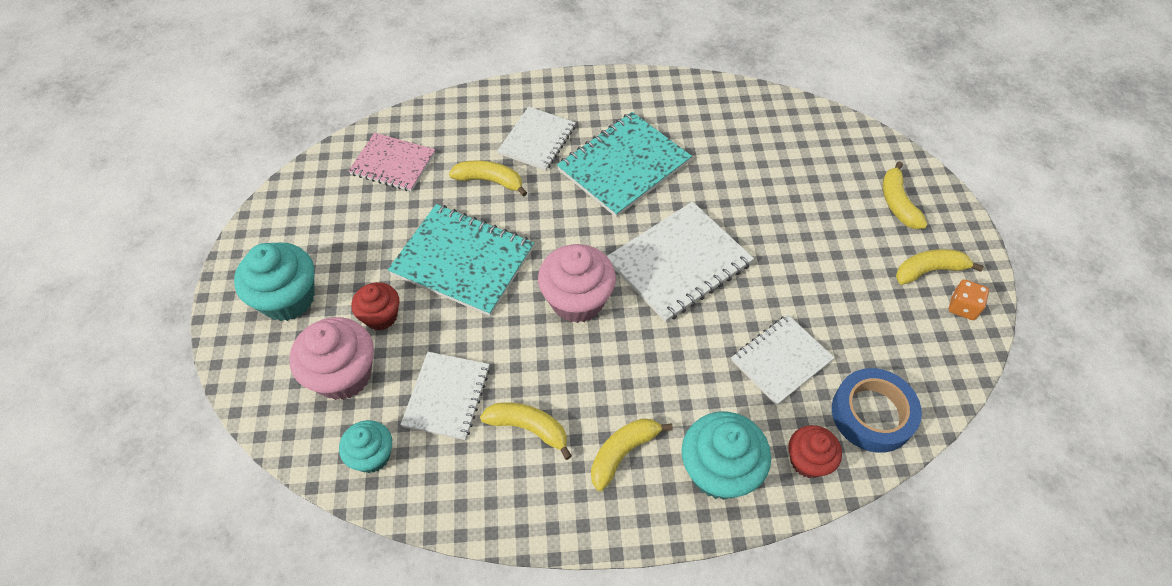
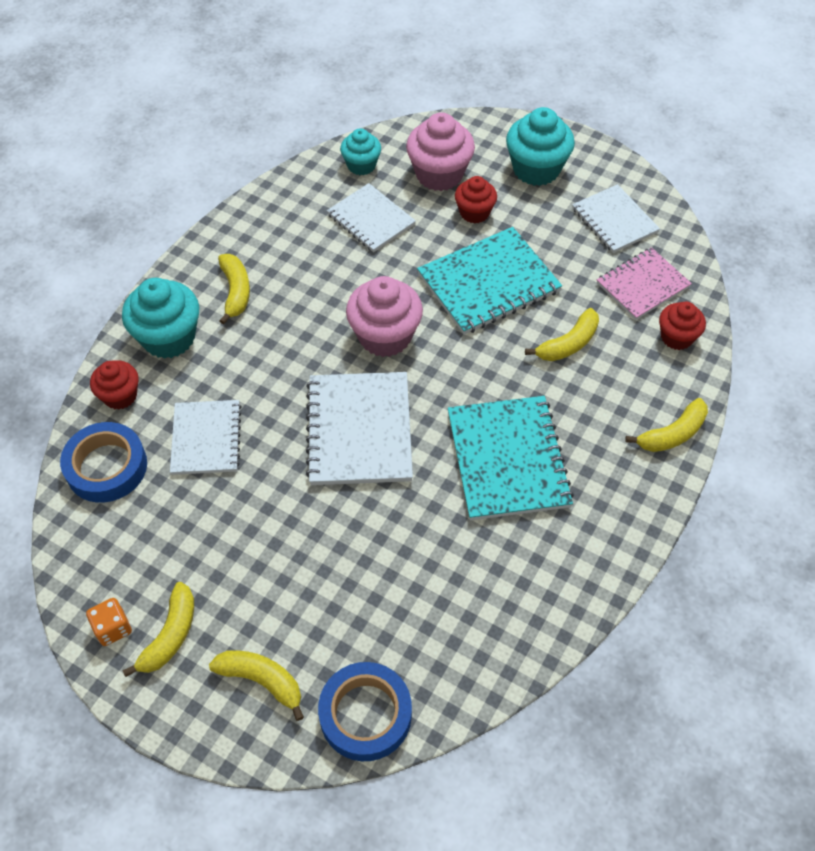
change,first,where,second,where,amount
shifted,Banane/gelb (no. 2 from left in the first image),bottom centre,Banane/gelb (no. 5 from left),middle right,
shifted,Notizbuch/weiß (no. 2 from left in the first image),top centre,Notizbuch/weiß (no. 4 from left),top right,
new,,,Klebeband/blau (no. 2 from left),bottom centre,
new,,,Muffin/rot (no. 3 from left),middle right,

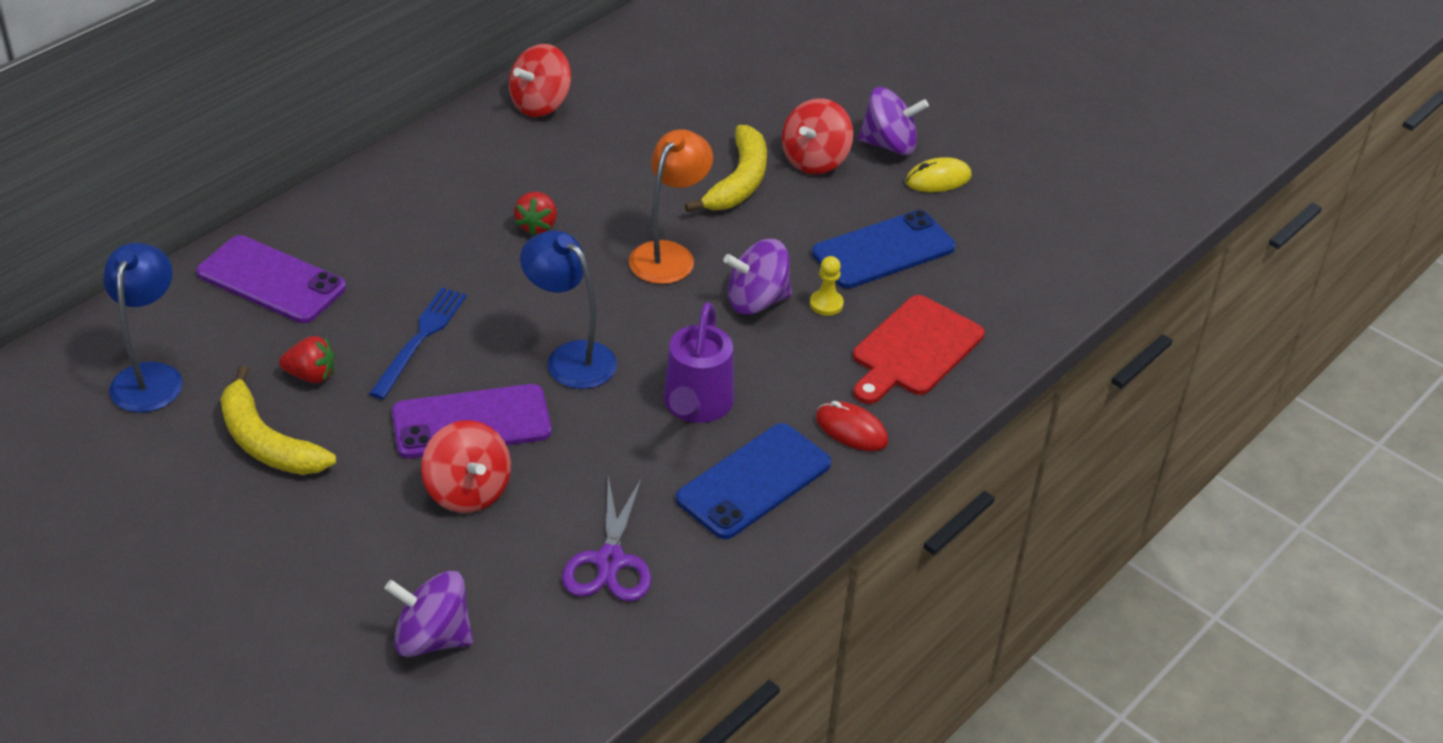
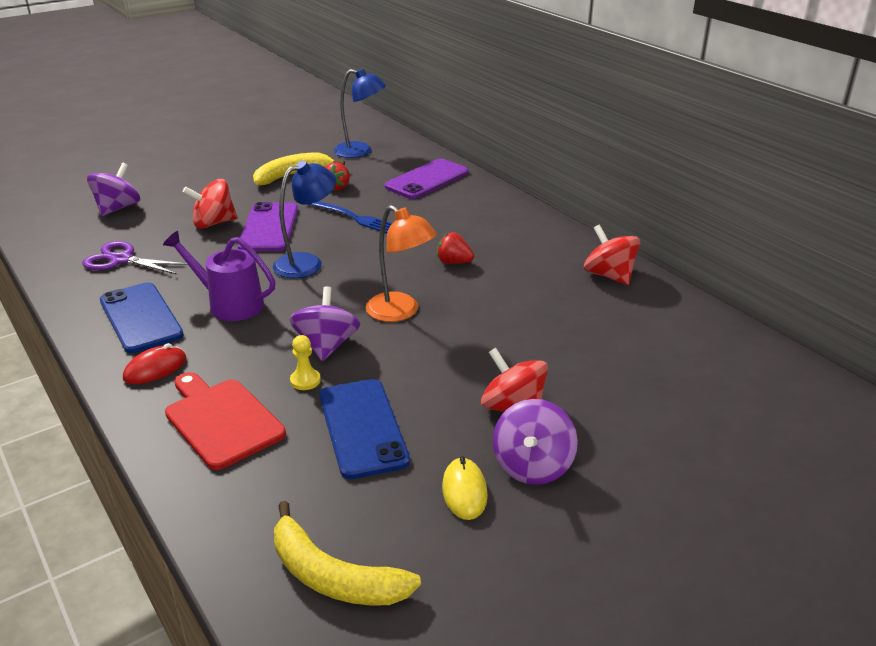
change,first,where,second,where,amount
shifted,Banane/gelb (no. 2 from left),top centre,,bottom centre,

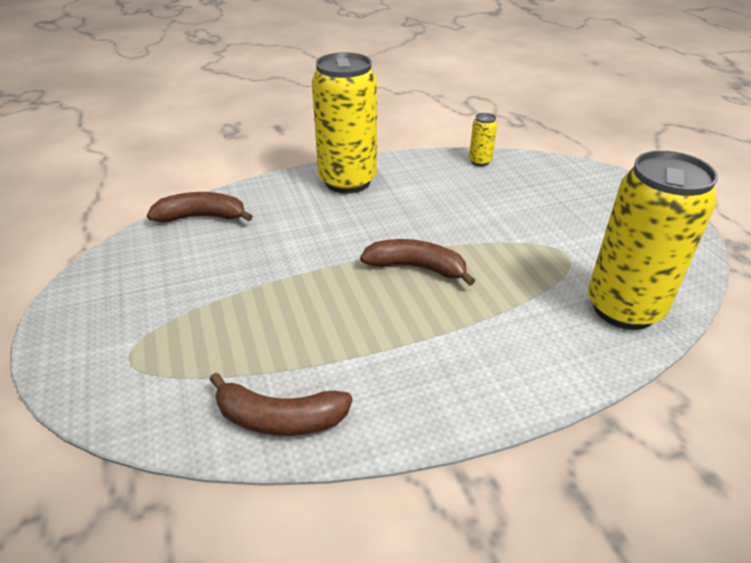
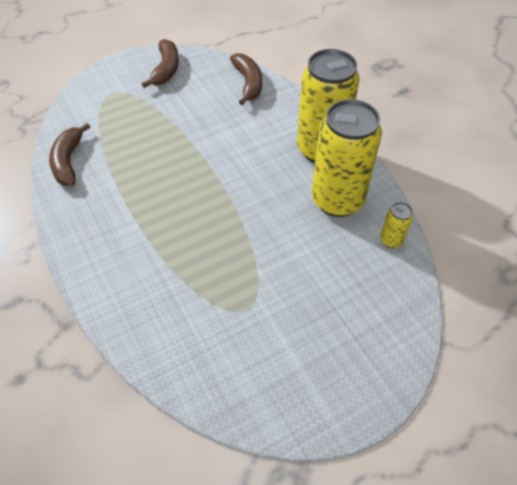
change,first,where,second,where,amount
shifted,Banane/braun (no. 3 from left in the first image),centre,Banane/braun (no. 2 from left),top left,
shifted,Dose/gelb (no. 3 from left in the first image),middle right,Dose/gelb (no. 2 from left),top right,

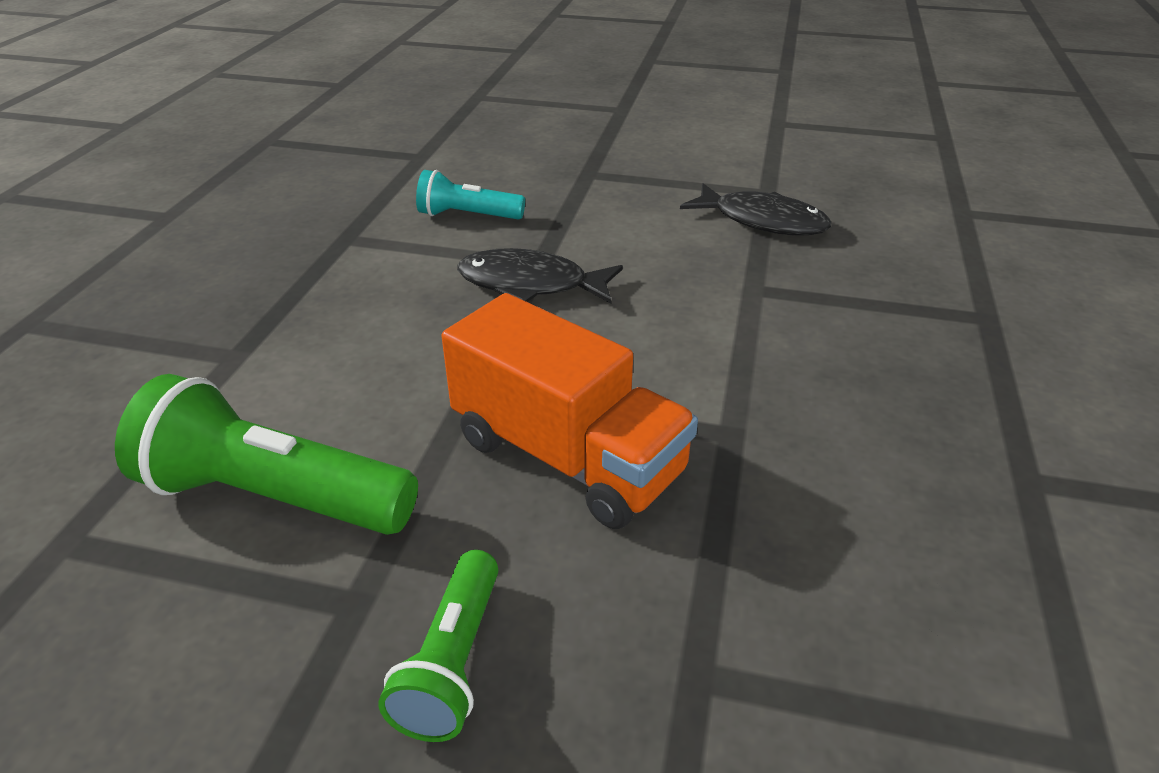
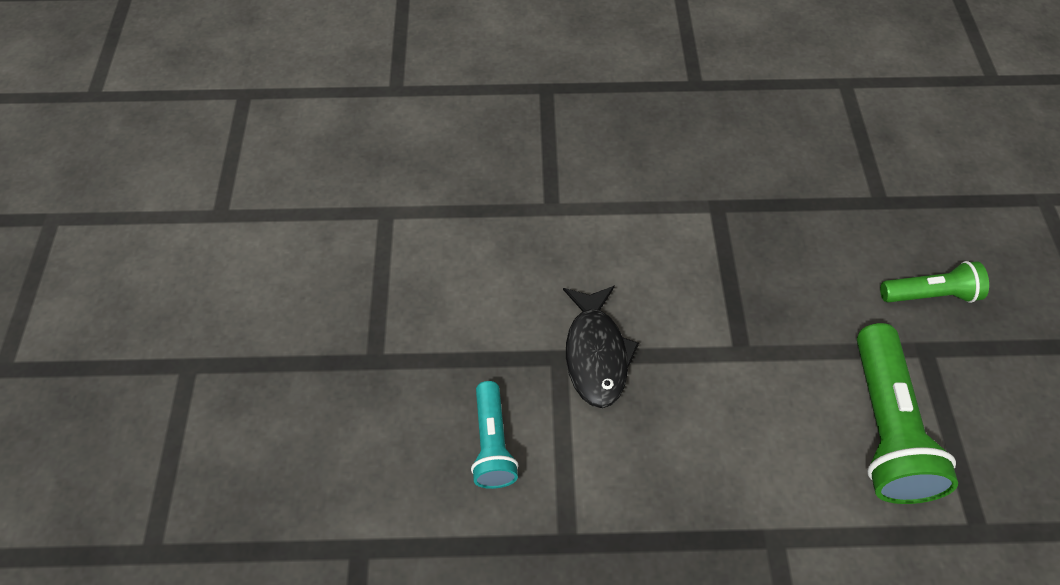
change,first,where,second,where,amount
gone,Lastwagen/orange,centre,,,
gone,Fisch/schwarz (no. 2 from left),top centre,,,

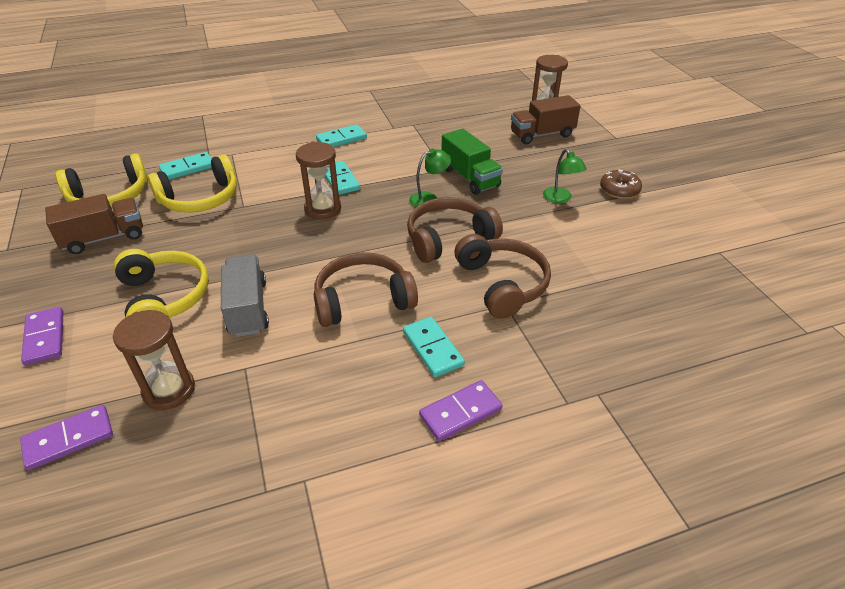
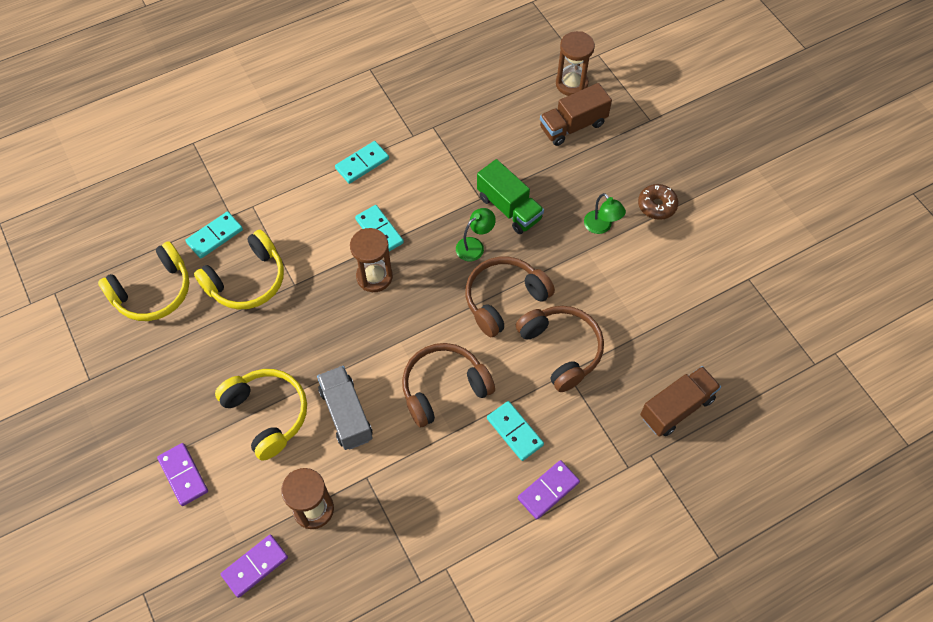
change,first,where,second,where,amount
shifted,Lastwagen/braun (no. 1 from left in the first image),middle left,Lastwagen/braun (no. 2 from left),middle right,

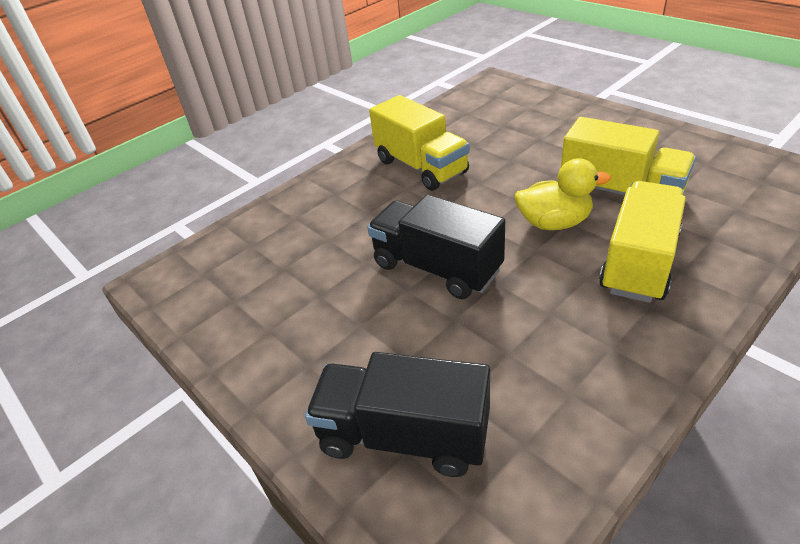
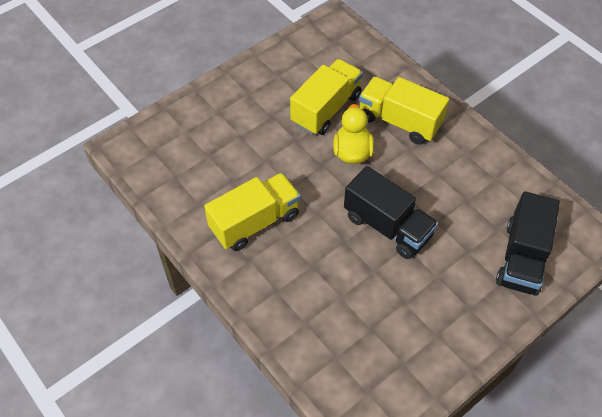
change,first,where,second,where,amount
rotated,Lastwagen/schwarz (no. 2 from left in the first image),centre,Lastwagen/schwarz (no. 1 from left),centre,90 degrees counterclockwise

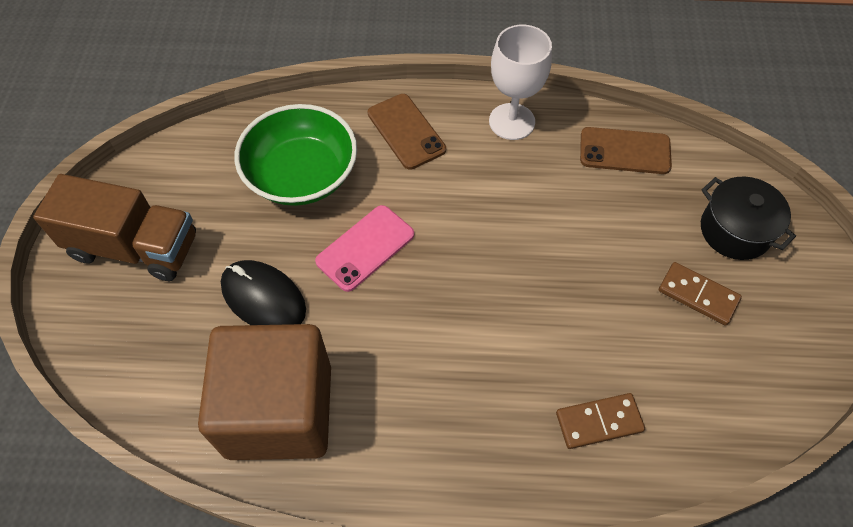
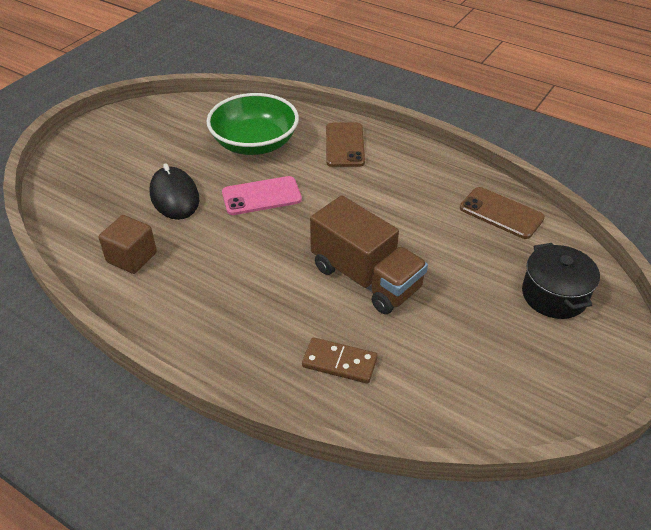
change,first,where,second,where,amount
shifted,Lastwagen/braun,middle left,,centre,
scaled,Kubus/braun,bottom left,,middle left,x0.48
gone,Kelch/weiß,top centre,,,
gone,Dominostein/braun (no. 2 from left),middle right,,,

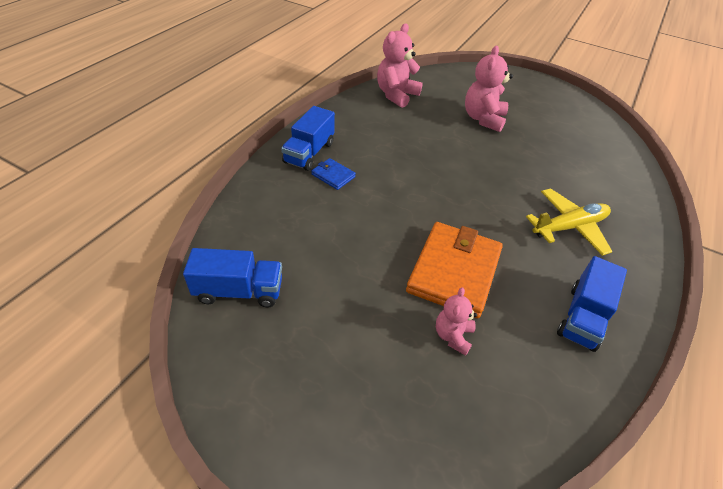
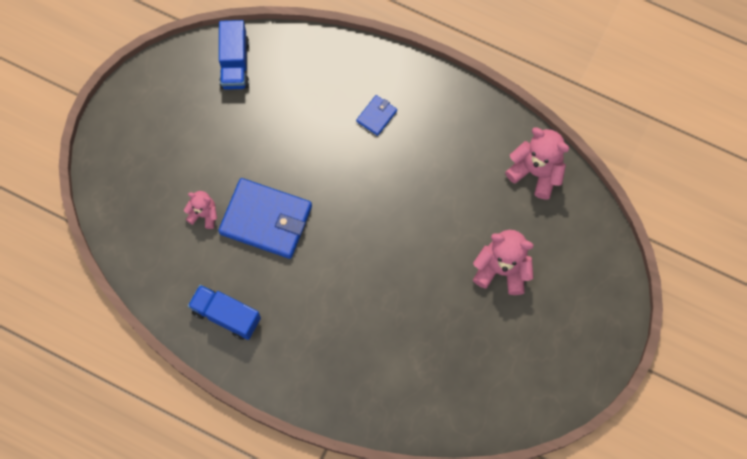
change,first,where,second,where,amount
gone,Lastwagen/blau (no. 2 from left),top centre,,,
repainted,Geldbörse/orange,centre,Geldbörse/blau (no. 1 from left),centre,
gone,Flugzeug/gelb,middle right,,,

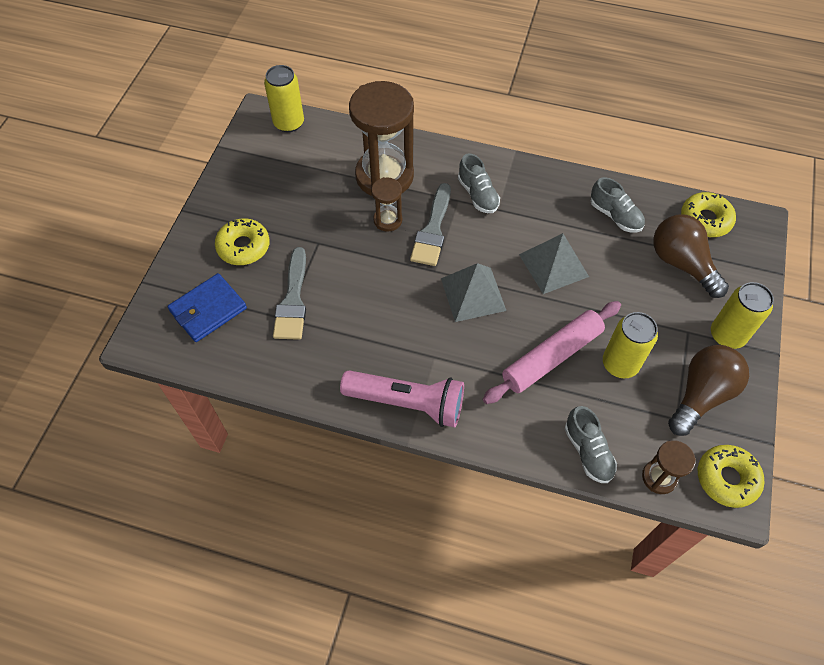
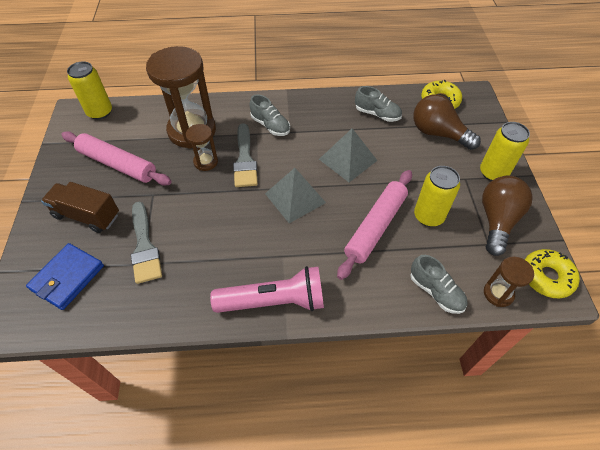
change,first,where,second,where,amount
swapped,Donut/gelb (no. 1 from left),middle left,Lastwagen/braun,middle left,
new,,,Nudelholz/rosa (no. 1 from left),middle left,

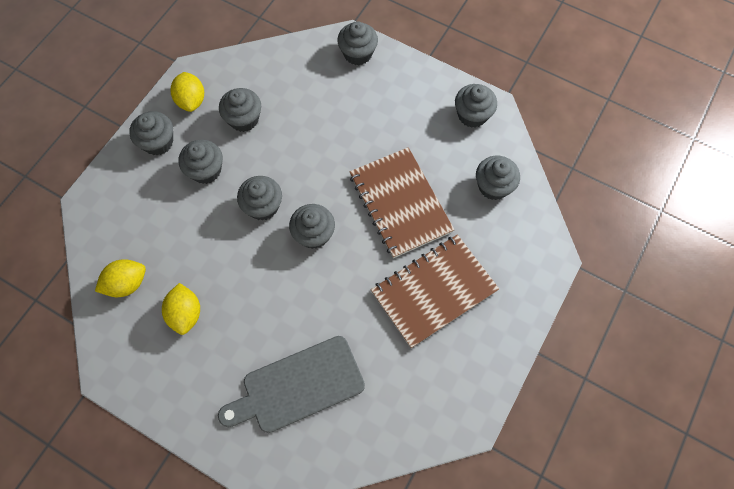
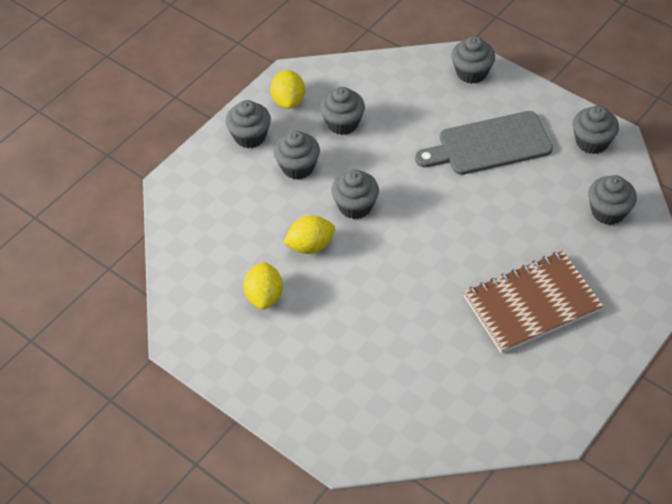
change,first,where,second,where,amount
shifted,Zitrone/gelb (no. 1 from left in the first image),middle left,Zitrone/gelb (no. 3 from left),centre,
shifted,Schneidebrett/grau,bottom centre,,top right,
gone,Muffin/grau (no. 5 from left),centre,,,
gone,Notizbuch/braun (no. 1 from left),centre,,,

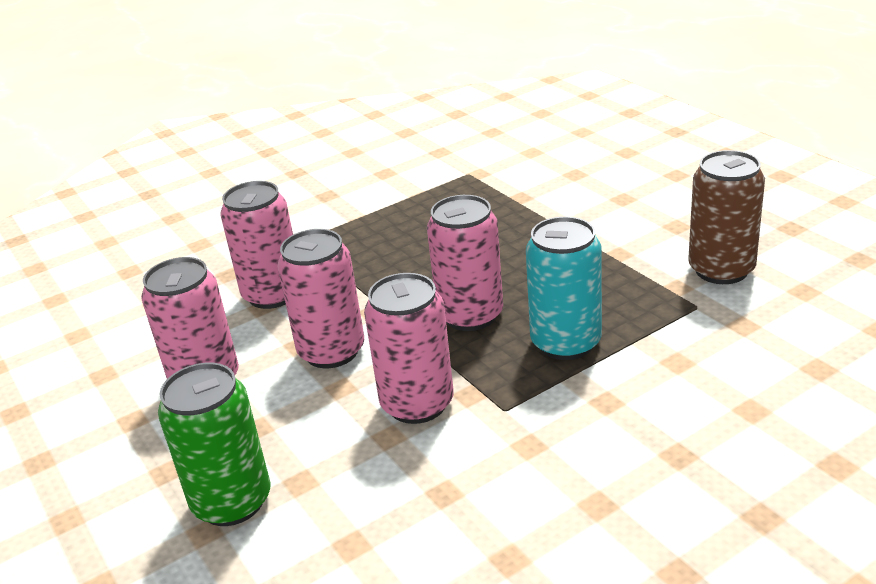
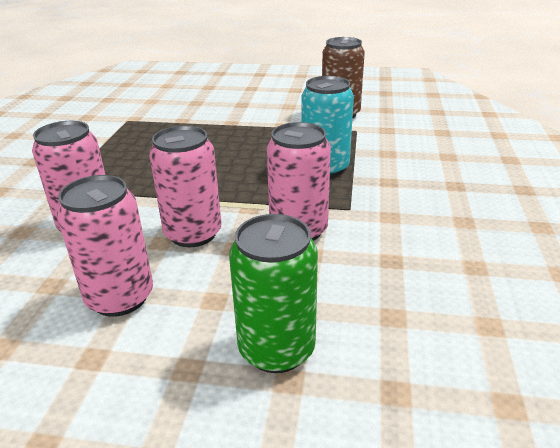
change,first,where,second,where,amount
gone,Dose/rosa (no. 5 from left),centre,,,

